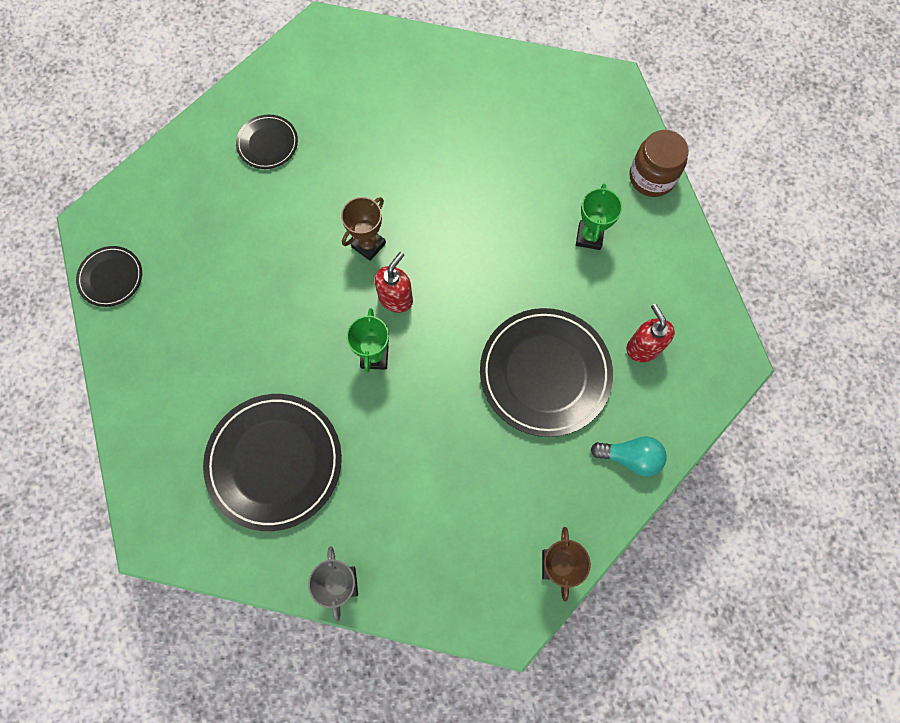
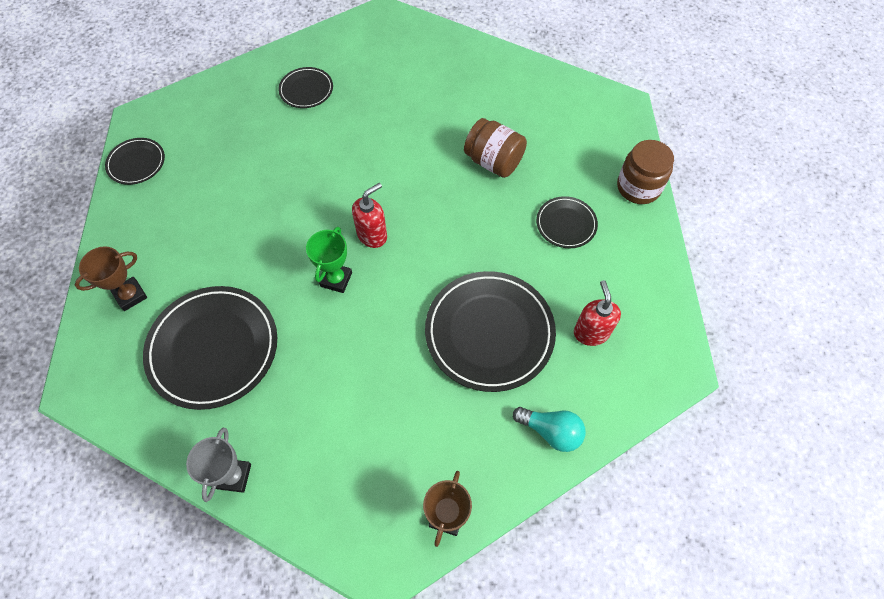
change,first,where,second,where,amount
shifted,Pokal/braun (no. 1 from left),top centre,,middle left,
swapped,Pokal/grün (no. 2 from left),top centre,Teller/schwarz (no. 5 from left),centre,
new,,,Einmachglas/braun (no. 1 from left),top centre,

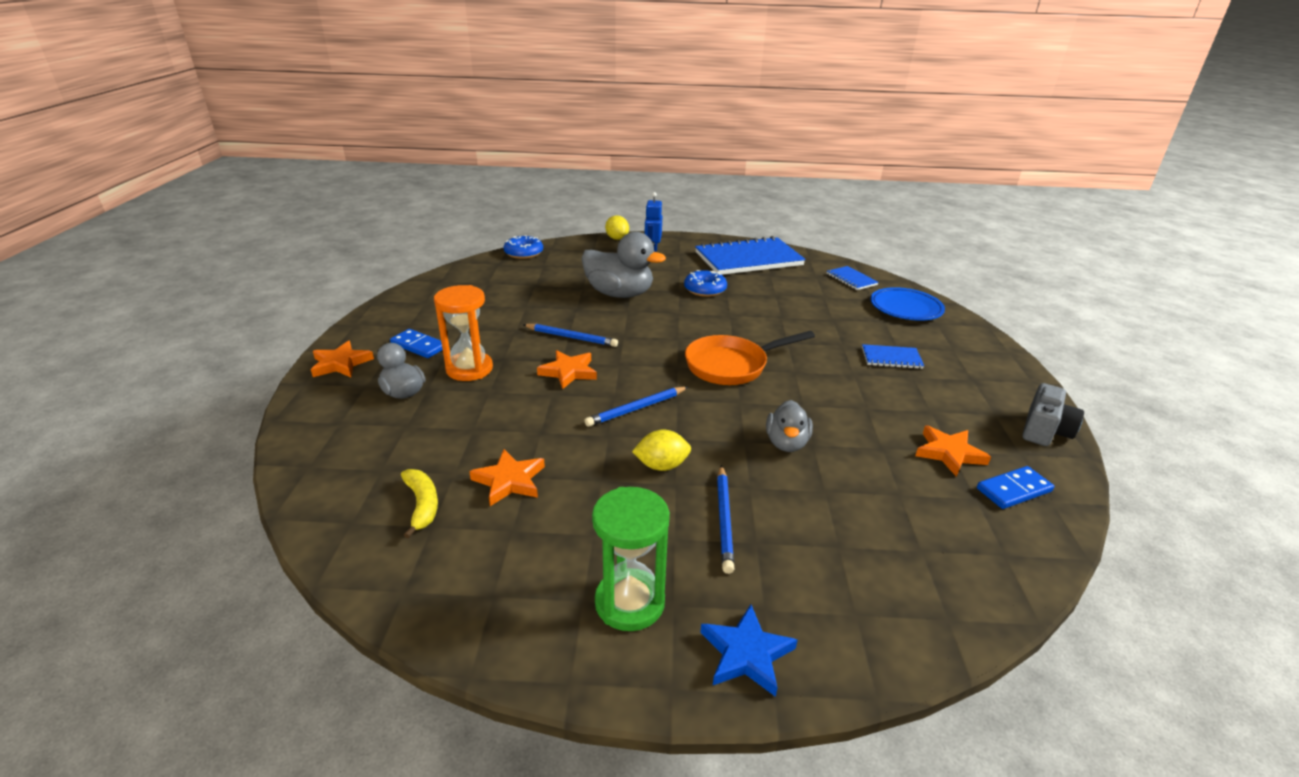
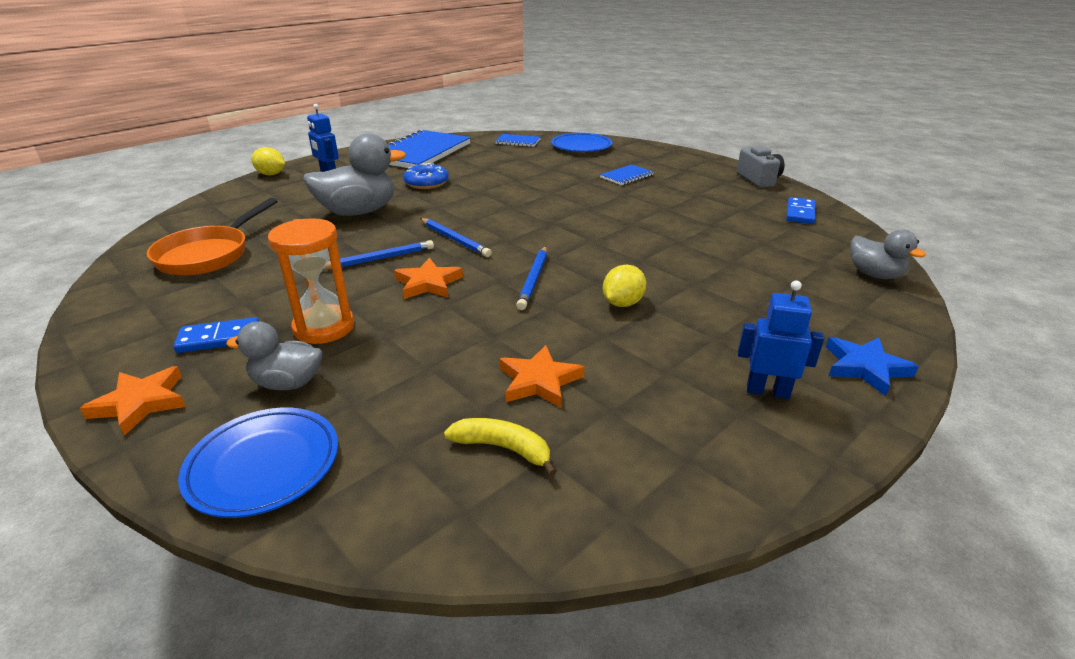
change,first,where,second,where,amount
gone,Donut/blau (no. 1 from left),top centre,,,
swapped,Sanduhr/grün,bottom centre,Roboter/blau (no. 2 from left),middle right,
shifted,Pfanne/orange,centre,,middle left,
shifted,Bleistift/blau (no. 3 from left in the first image),bottom centre,Bleistift/blau (no. 2 from left),centre,
shifted,Ente/grau (no. 3 from left),centre,,middle right,
gone,Stern/orange (no. 4 from left),middle right,,,
new,,,Teller/blau (no. 1 from left),bottom left,

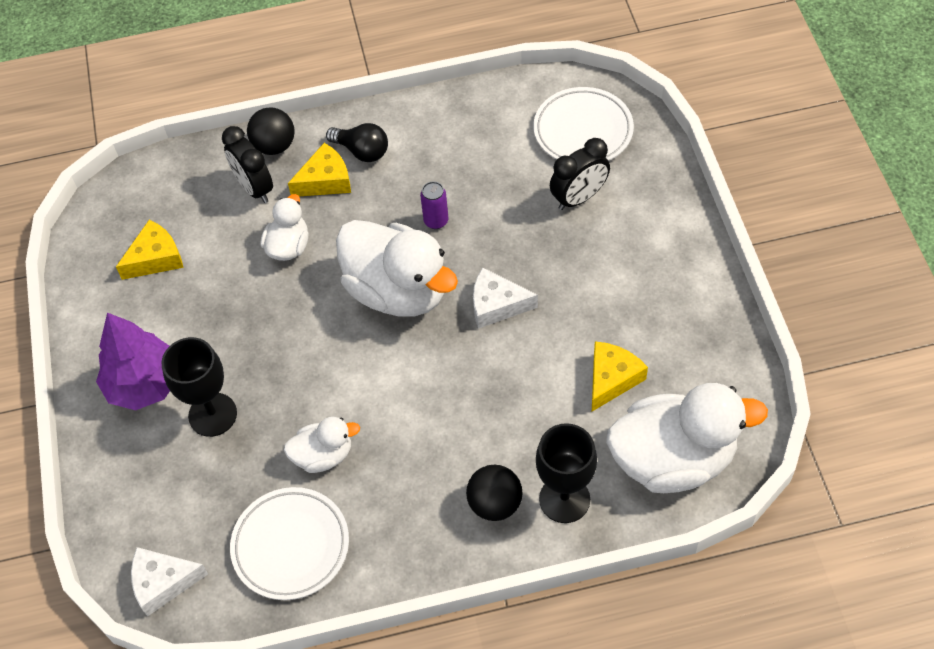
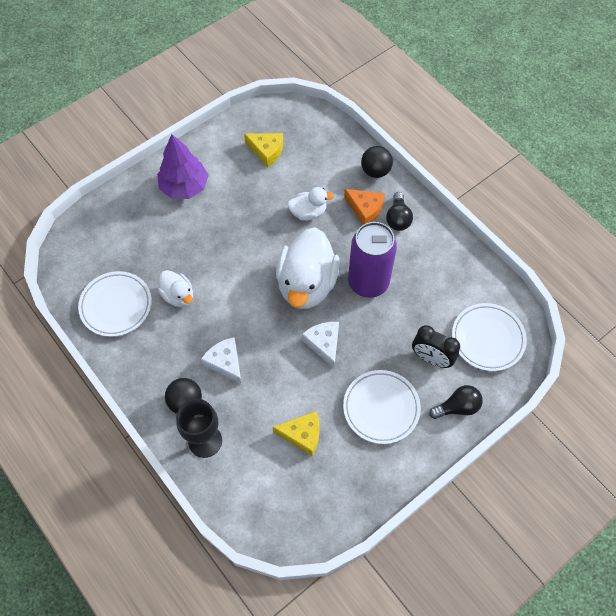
change,first,where,second,where,amount
shifted,Käse/weiß (no. 1 from left),bottom left,,centre,
gone,Kelch/schwarz (no. 1 from left),middle left,,,
gone,Wecker/schwarz (no. 1 from left),top left,,,
repainted,Käse/gelb (no. 2 from left),top centre,Käse/orange,centre,
scaled,Dose/lila,top centre,,centre,x2.41
gone,Ente/weiß (no. 4 from left),bottom right,,,
new,,,Teller/weiß (no. 2 from left),centre,
new,,,Glühbirne/schwarz (no. 2 from left),middle right,

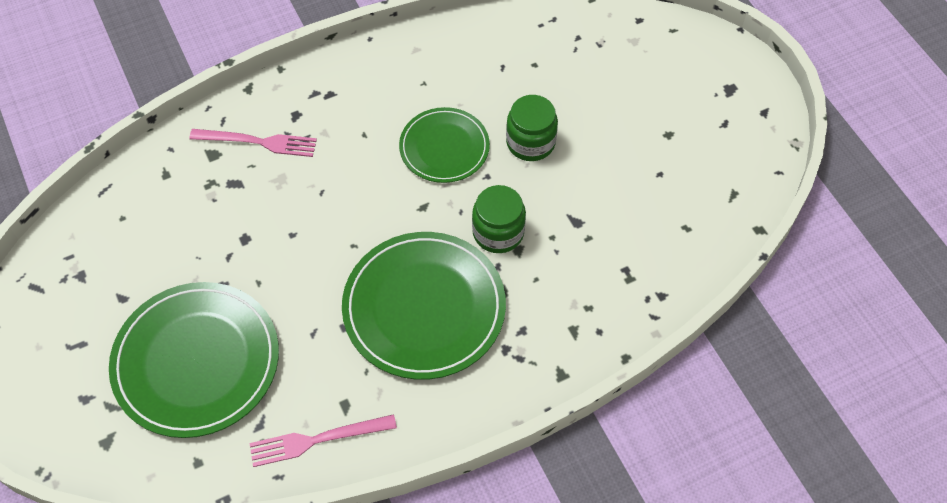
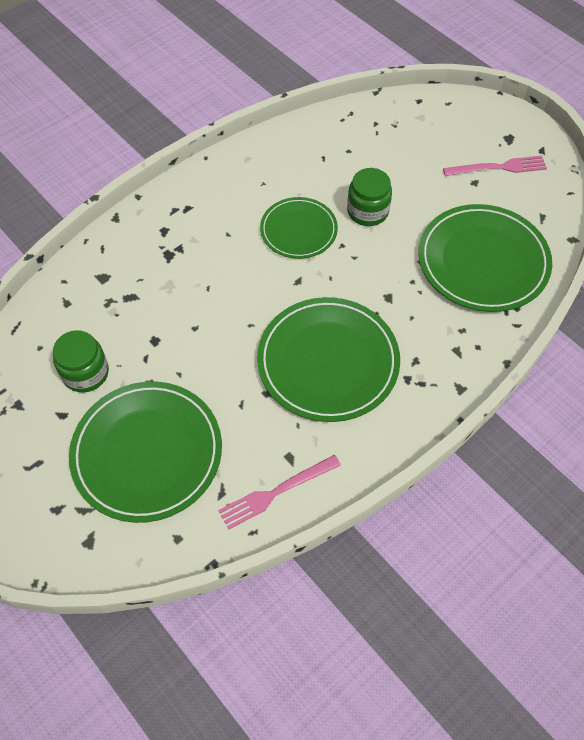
change,first,where,second,where,amount
shifted,Gabel/rosa (no. 1 from left in the first image),top left,Gabel/rosa (no. 2 from left),top right,
shifted,Einmachglas/grün (no. 1 from left),centre,,middle left,
new,,,Teller/grün (no. 4 from left),middle right,

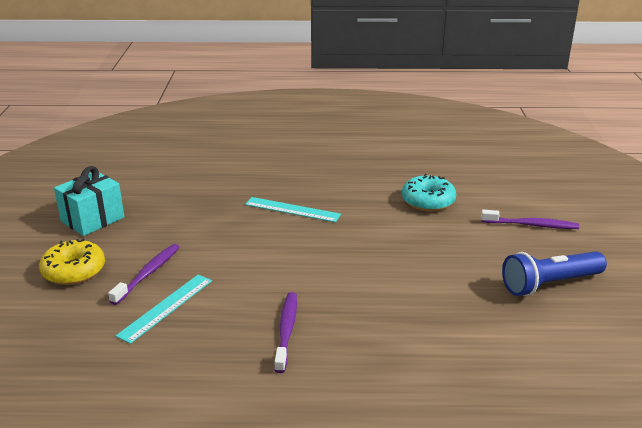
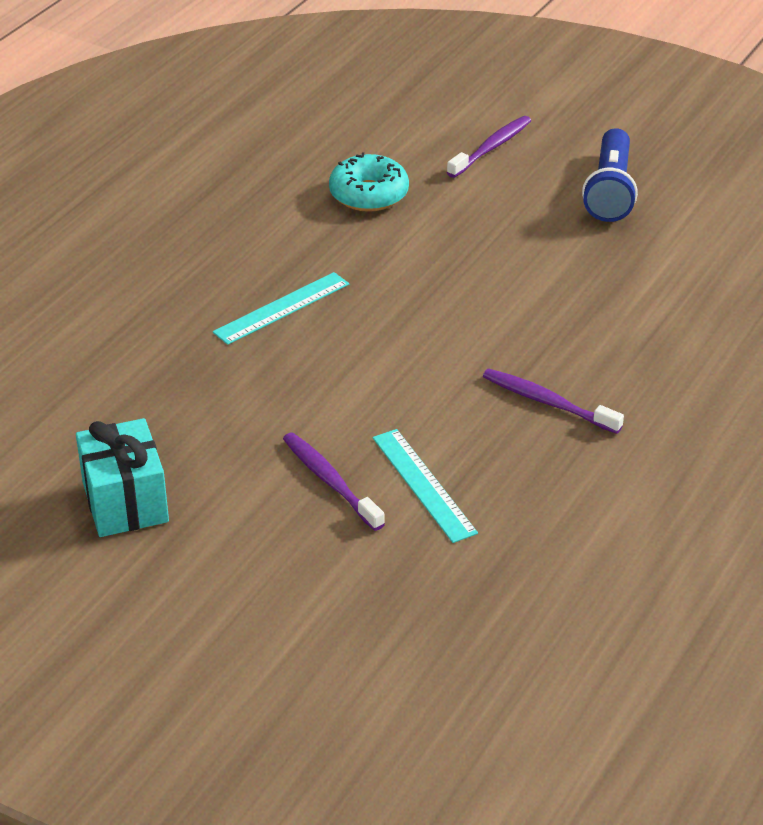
change,first,where,second,where,amount
gone,Donut/gelb,middle left,,,

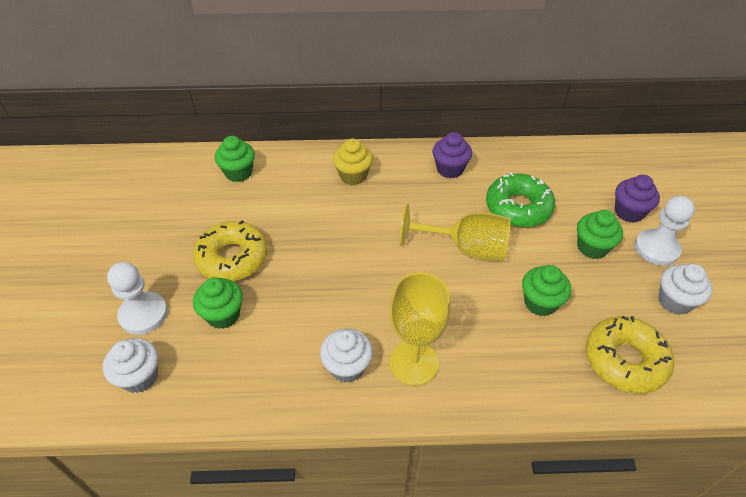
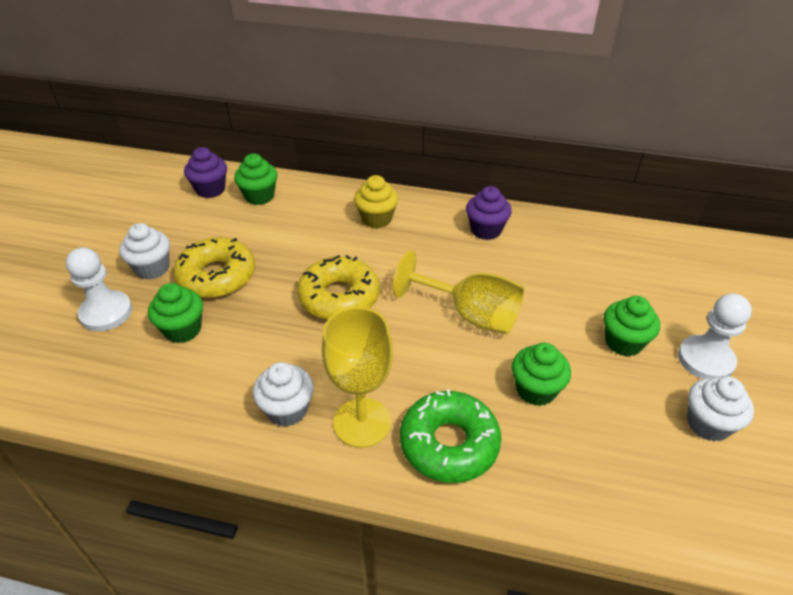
change,first,where,second,where,amount
shifted,Muffin/weiß (no. 1 from left),bottom left,,middle left,
shifted,Donut/grün,middle right,,bottom centre,
shifted,Donut/gelb (no. 2 from left),bottom right,,centre,
shifted,Muffin/lila (no. 2 from left in the first image),middle right,Muffin/lila (no. 1 from left),top left,

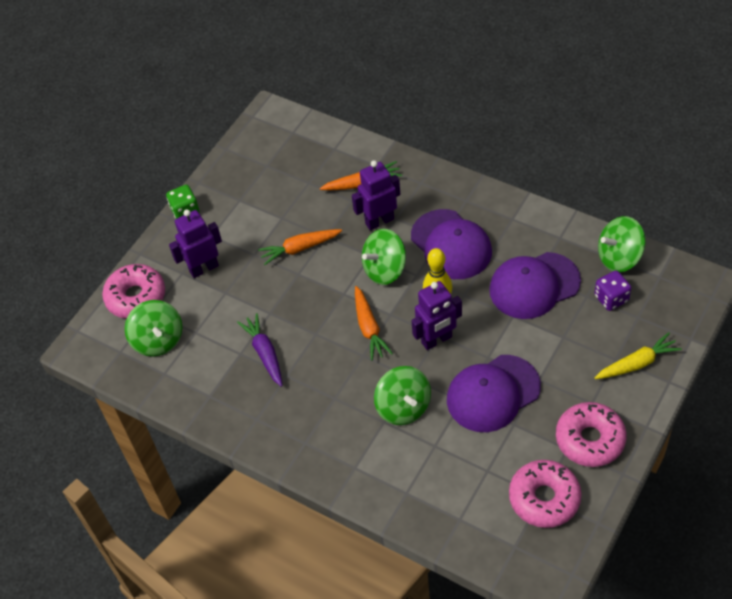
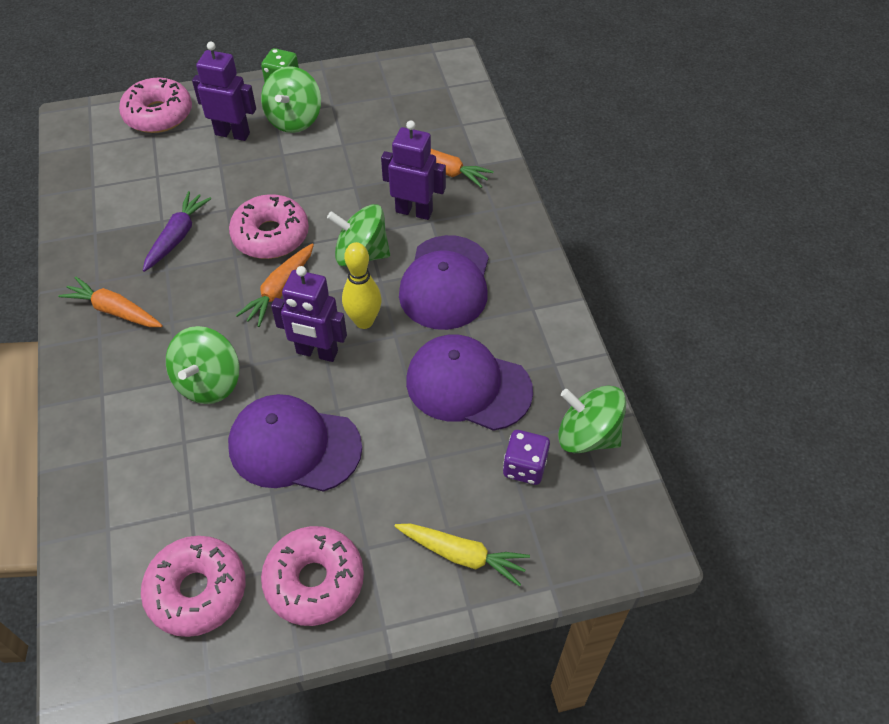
change,first,where,second,where,amount
shifted,Kreisel/grün (no. 1 from left in the first image),middle left,Kreisel/grün (no. 2 from left),top left,
shifted,Karotte/orange (no. 1 from left),centre,,middle left,
new,,,Donut/rosa (no. 3 from left),top left,

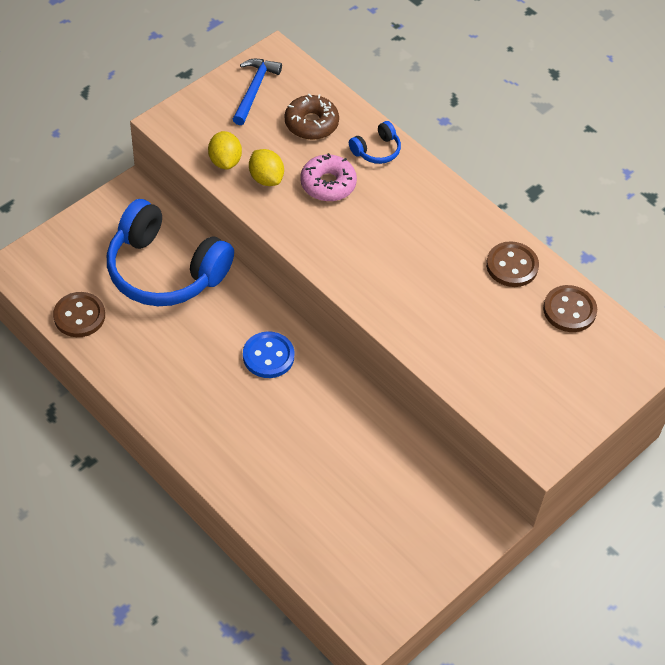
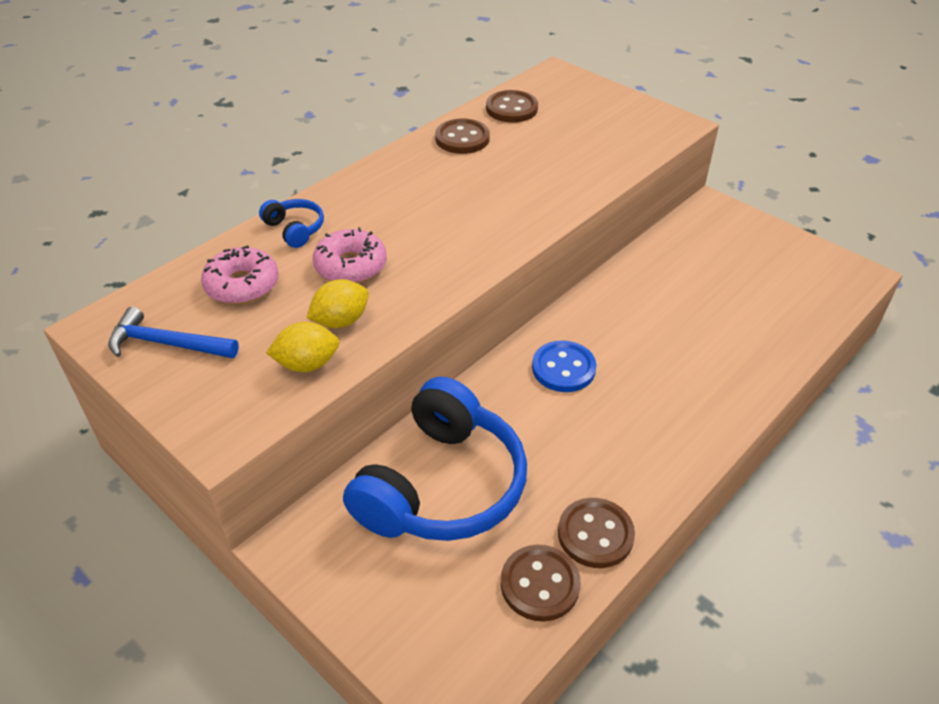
change,first,where,second,where,amount
repainted,Donut/braun,top centre,Donut/rosa (no. 1 from left),middle left,
new,,,Knopf/braun (no. 4 from left),bottom centre,

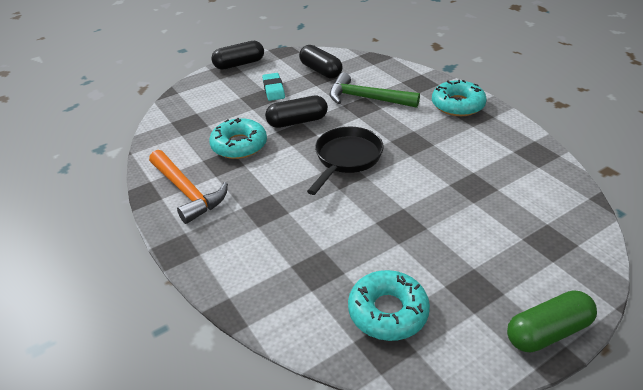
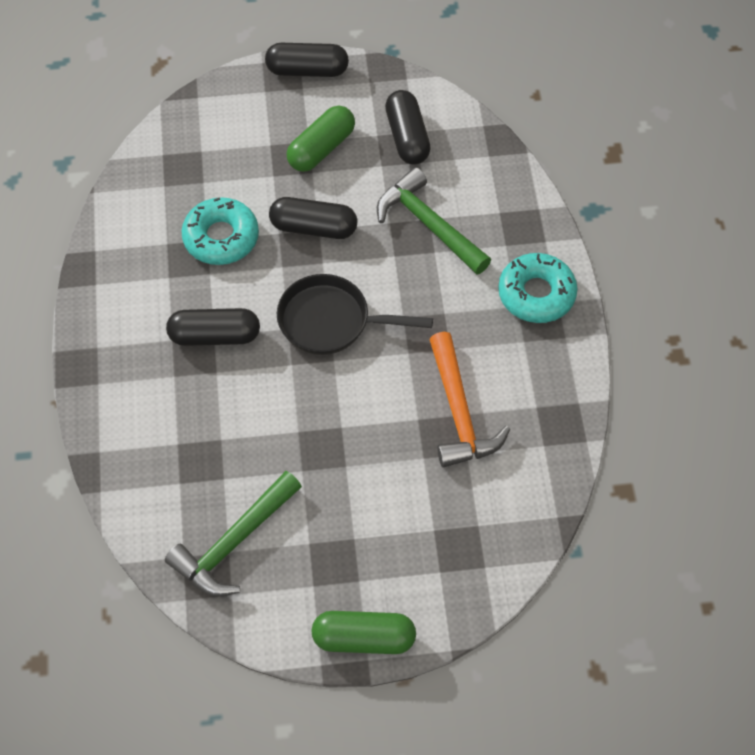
change,first,where,second,where,amount
shifted,Hammer/orange,middle left,,centre,
swapped,Radiergummi/türkis,top centre,Kapsel/grün (no. 1 from left),top centre,
rotated,Pfanne/schwarz,centre,,centre,135 degrees counterclockwise
swapped,Donut/türkis (no. 2 from left),bottom centre,Hammer/grün (no. 1 from left),bottom left,
new,,,Kapsel/schwarz (no. 1 from left),middle left,

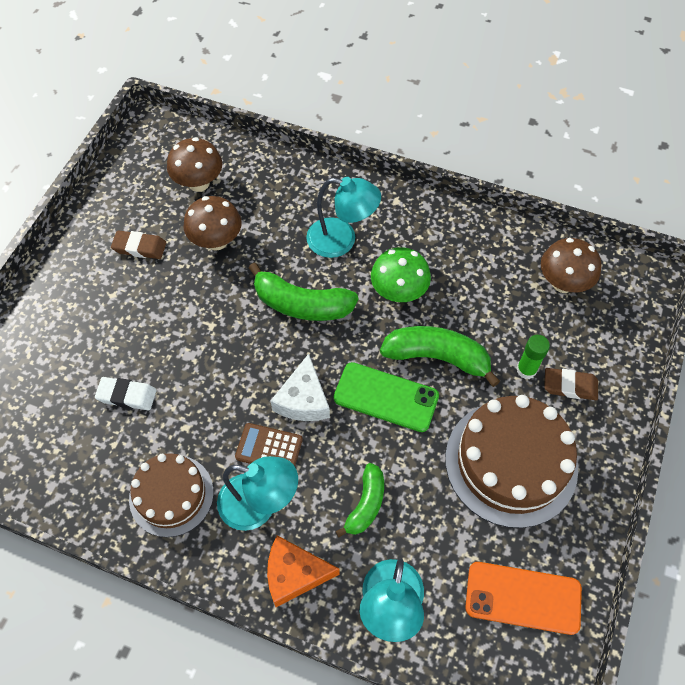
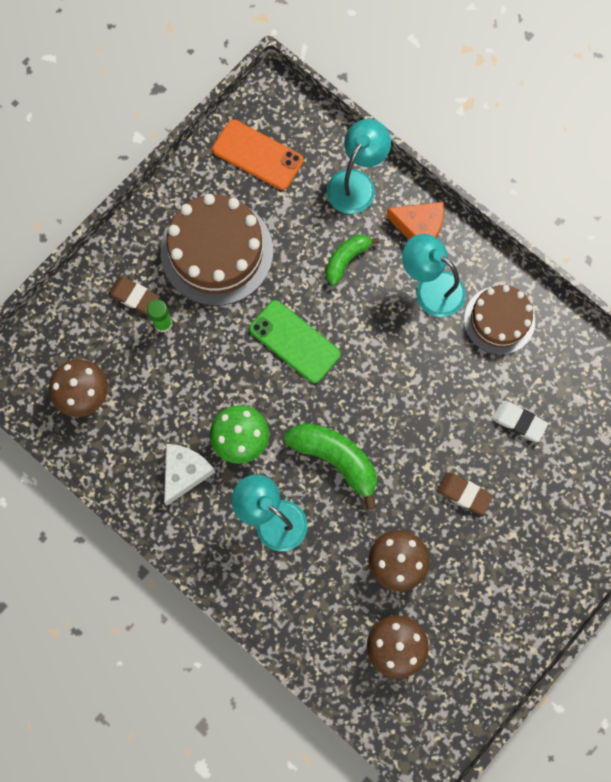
change,first,where,second,where,amount
shifted,Radiergummi/braun (no. 1 from left in the first image),middle left,Radiergummi/braun (no. 2 from left),middle right,
gone,Taschenrechner/braun,centre,,,
shifted,Käse/weiß,centre,,middle left,
gone,Banane/grün (no. 3 from left),centre,,,

